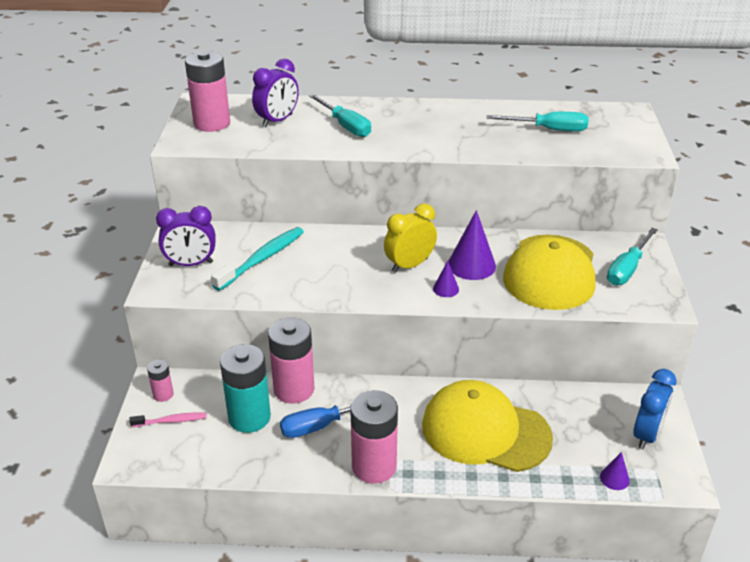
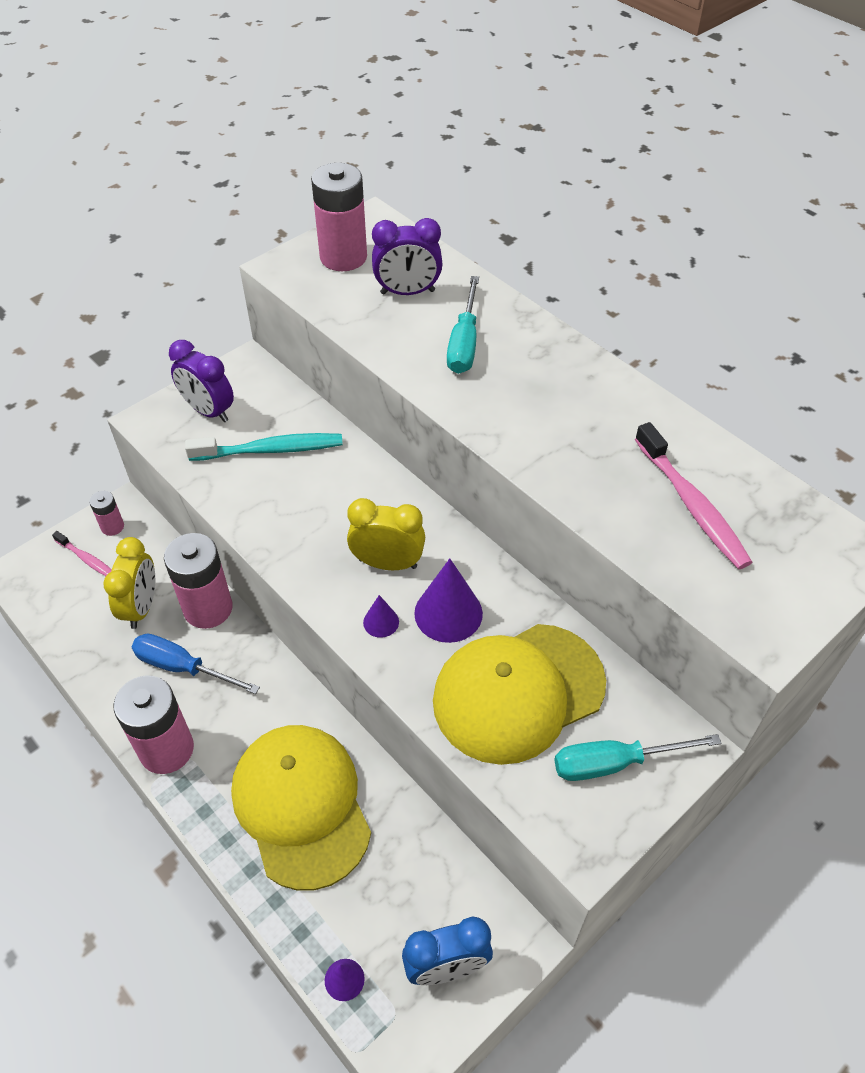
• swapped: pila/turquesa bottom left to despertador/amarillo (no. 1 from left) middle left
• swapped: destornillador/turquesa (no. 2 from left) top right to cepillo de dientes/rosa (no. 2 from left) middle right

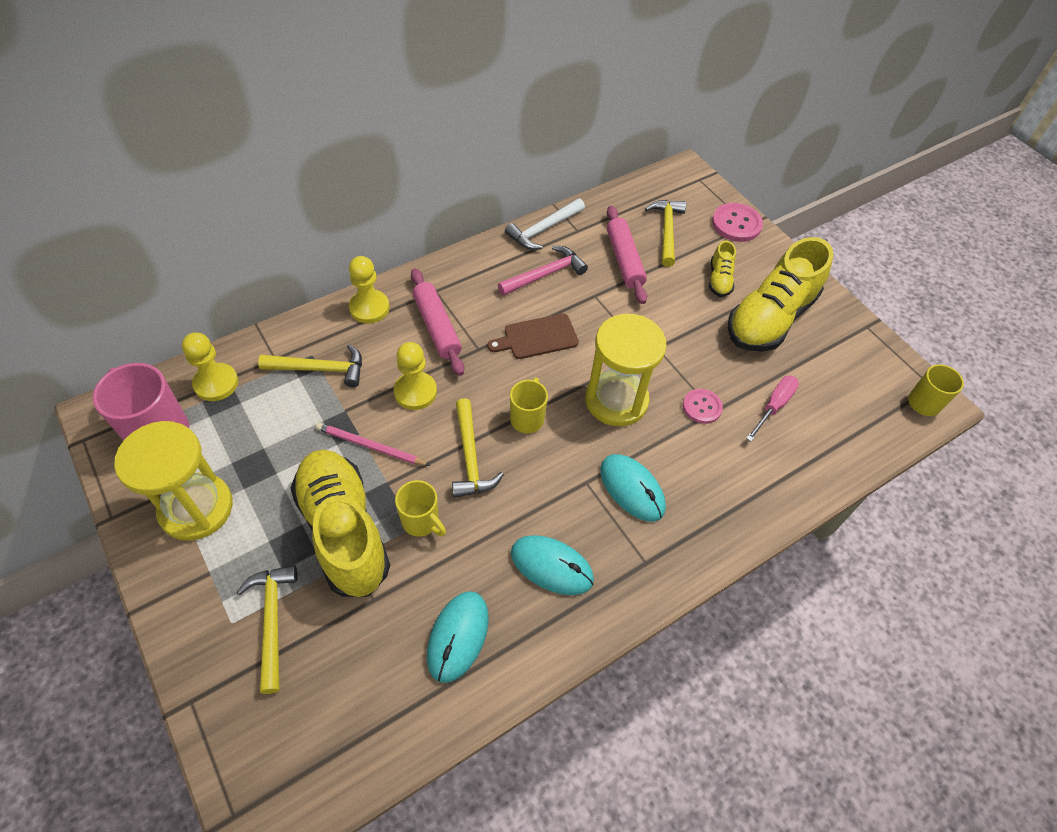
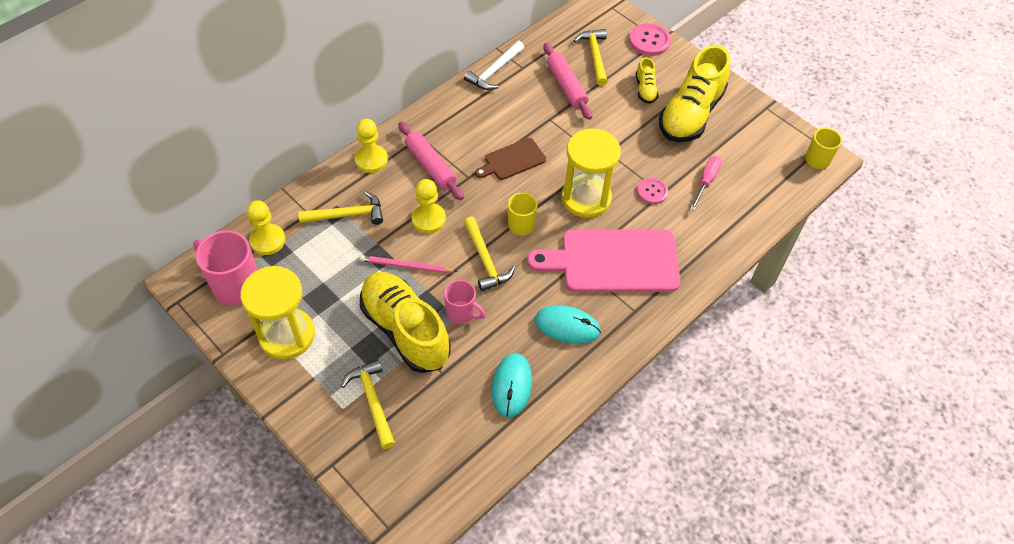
• gone: martillo/rosa top centre
• swapped: ratón/turquesa (no. 3 from left) centre to tabla de cortar/rosa centre
• repainted: taza/amarillo (no. 1 from left) centre to taza/rosa (no. 2 from left) centre

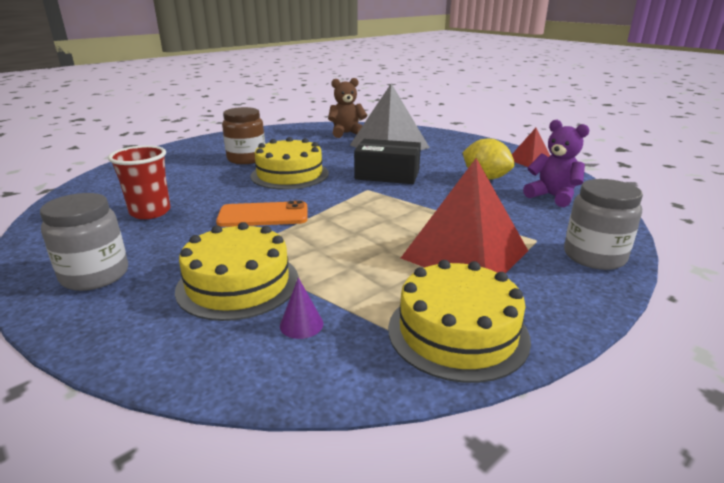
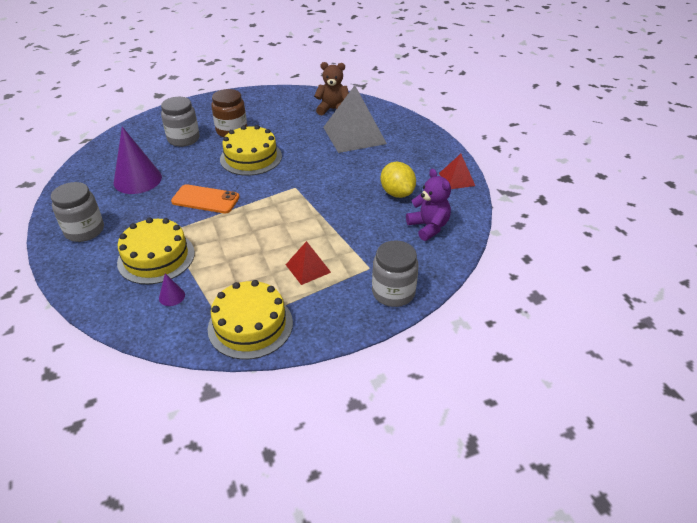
• gone: caja/negro centre
• new: tarro/gris (no. 2 from left) top left
• swapped: vaso/rojo middle left to cono/morado (no. 1 from left) top left
• scaled: pirámide/rojo (no. 1 from left) centre = centre x0.51

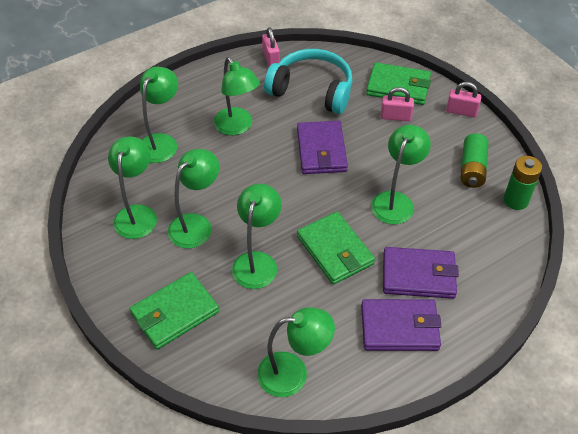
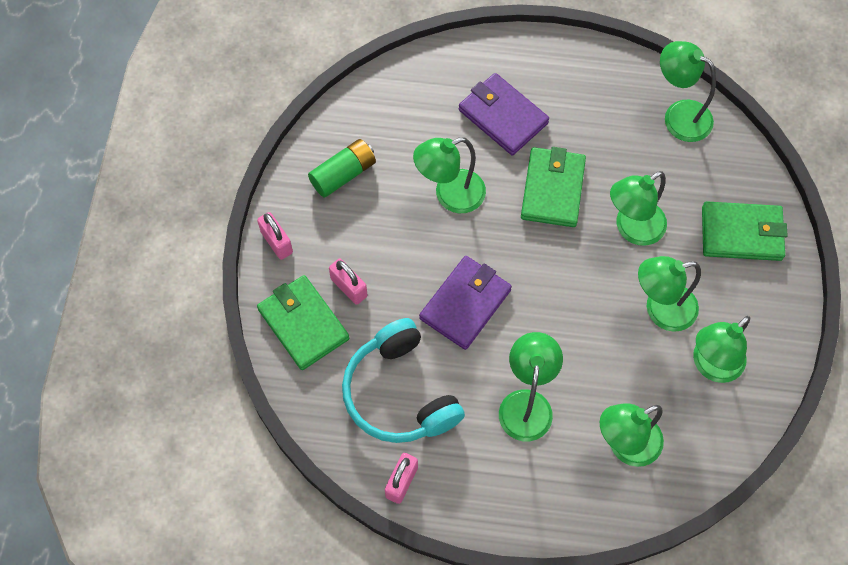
• gone: cartera/morado (no. 2 from left) bottom right
• gone: pila/verde (no. 2 from left) middle right

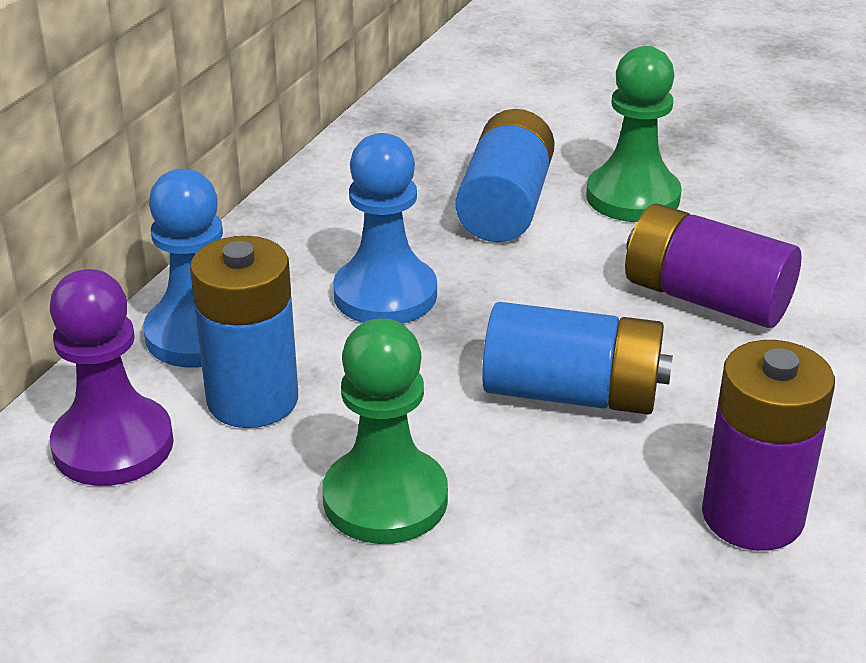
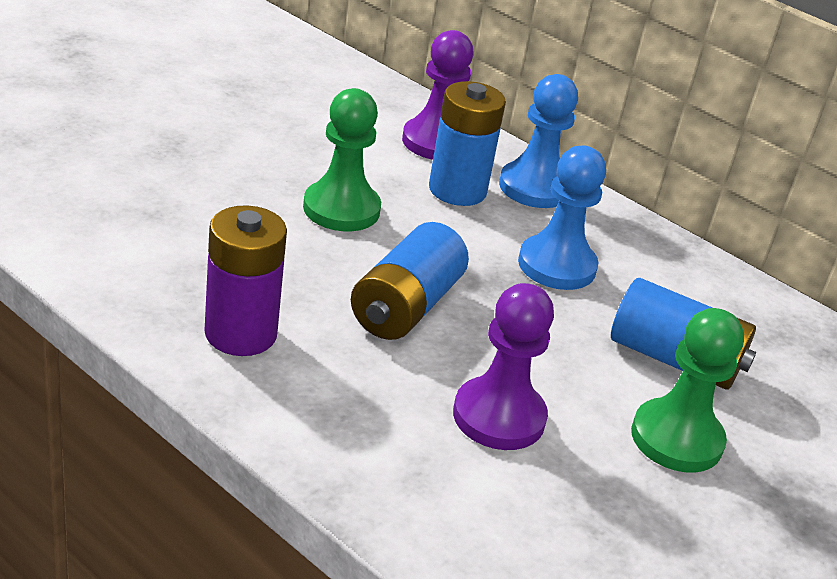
• swapped: pila/morado (no. 1 from left) middle right to peón/morado (no. 2 from left) centre

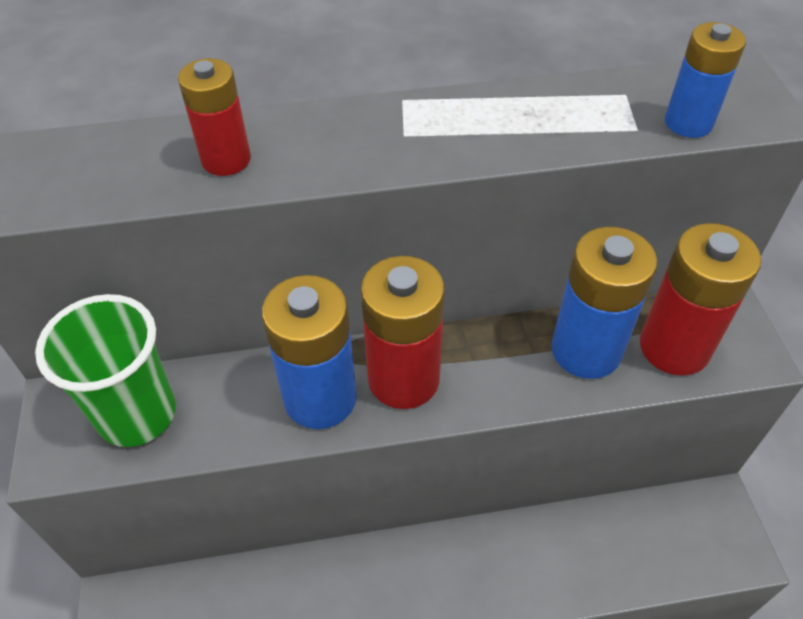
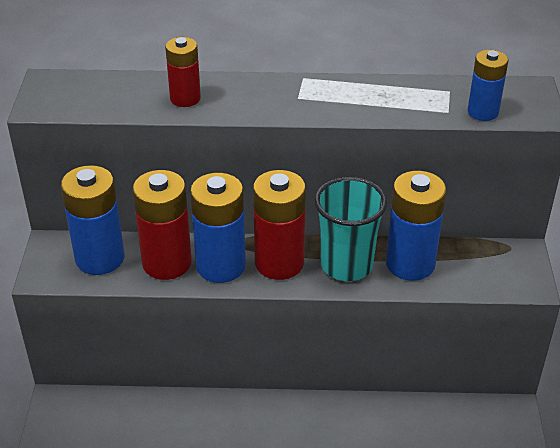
• new: vaso/turquesa centre
• shifted: pila/rojo (no. 3 from left in the first image) middle right to pila/rojo (no. 1 from left) middle left
• swapped: vaso/verde middle left to pila/azul (no. 1 from left) middle left

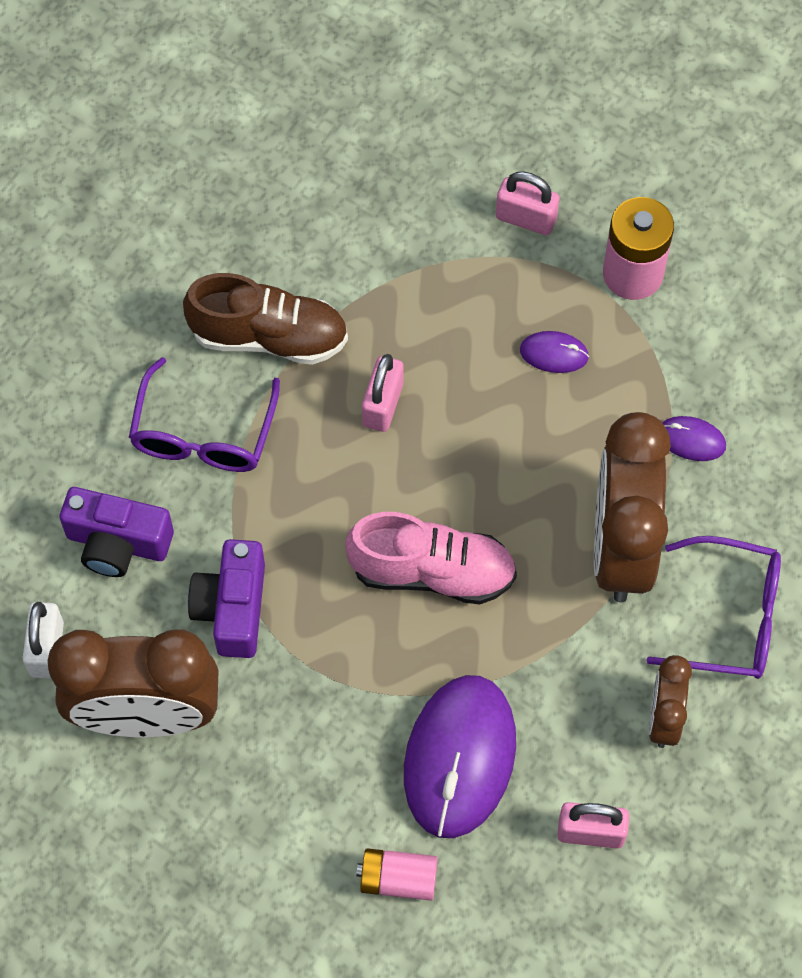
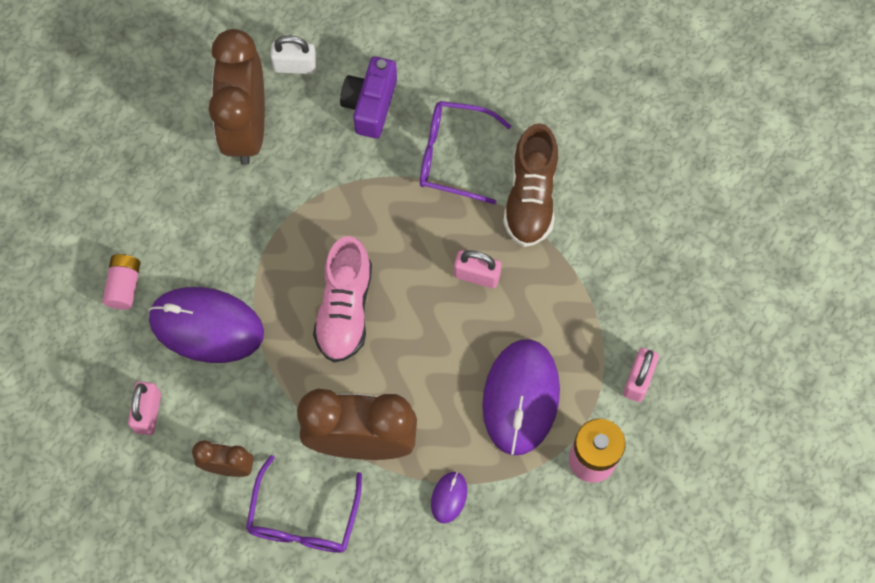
• gone: cámara/morado (no. 2 from left) middle left
• scaled: ratón/morado (no. 2 from left in the first image) middle right = bottom centre x2.28

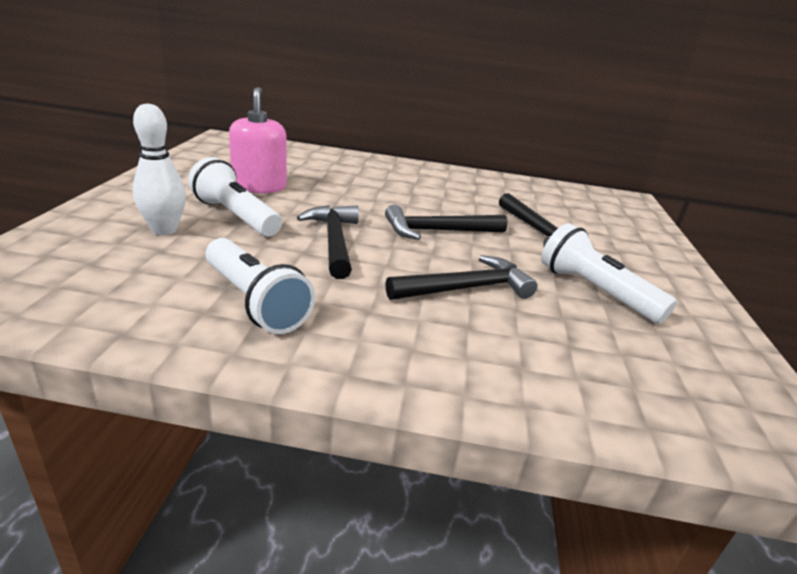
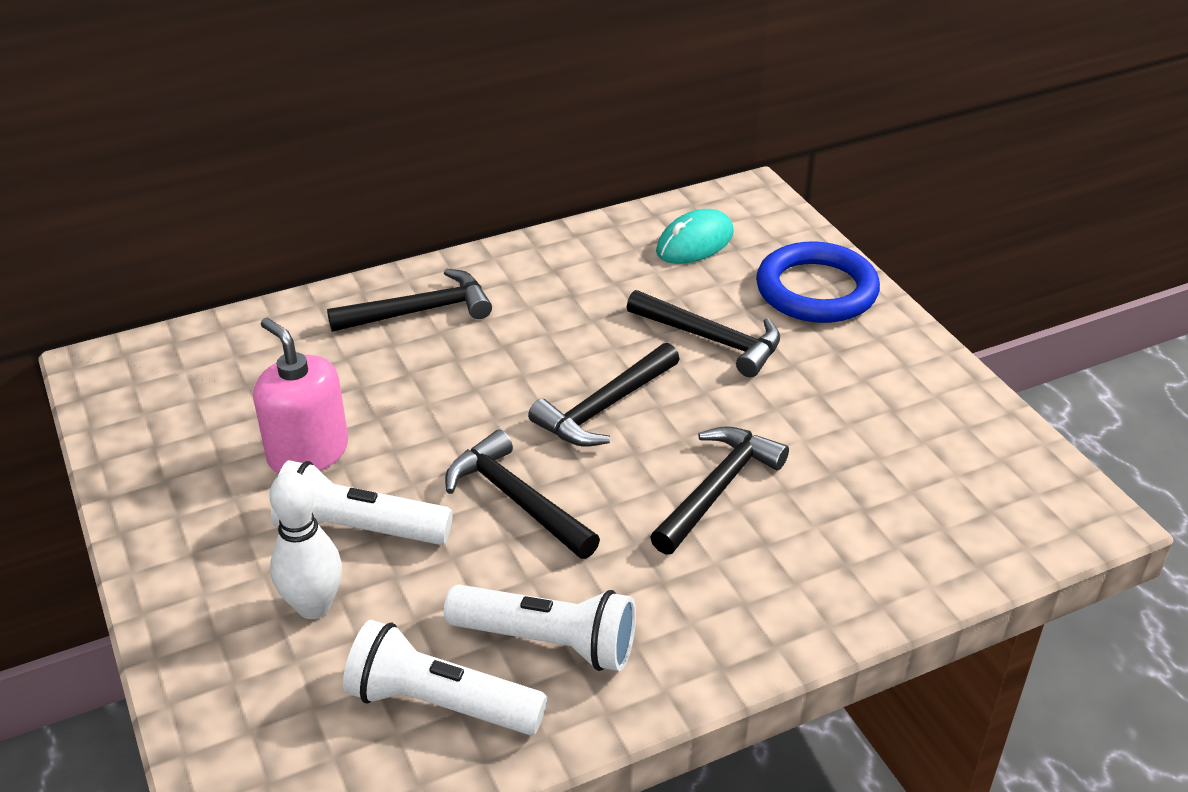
• new: martillo/negro (no. 1 from left) centre
• new: ratón/turquesa top centre
• new: anillo/azul middle right
• shifted: lámpara de mano/blanco (no. 3 from left in the first image) middle right to lámpara de mano/blanco (no. 2 from left) bottom centre

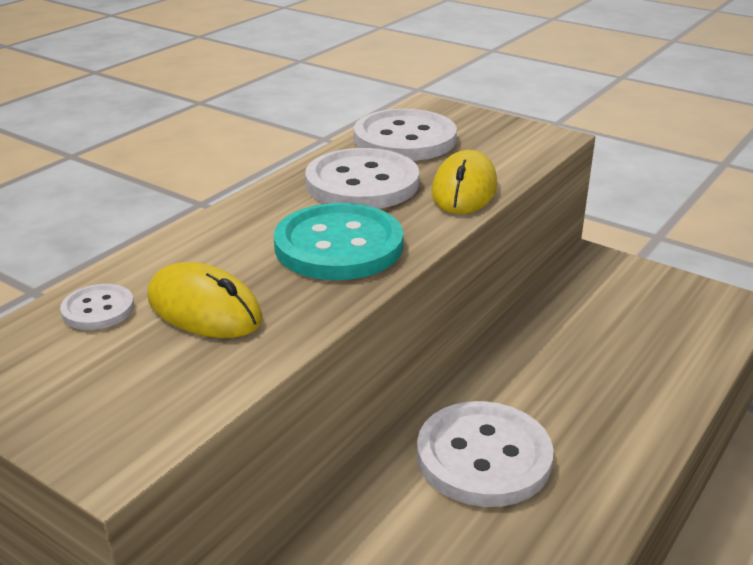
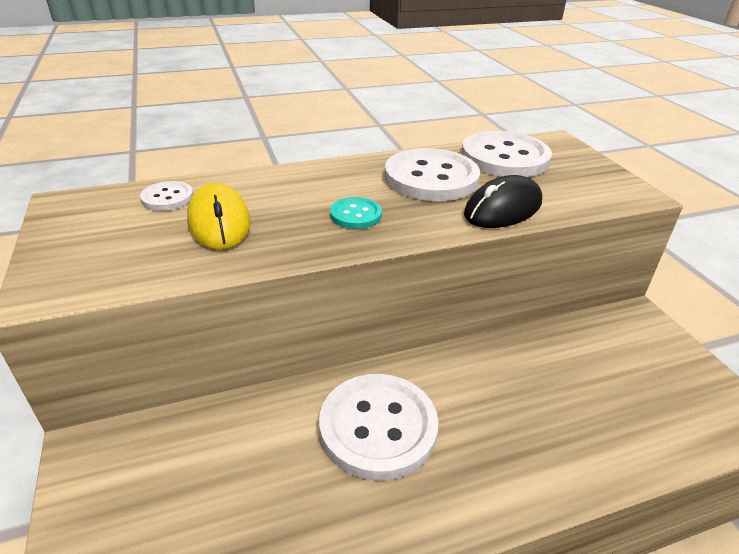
• repainted: ratón/amarillo (no. 2 from left) top centre to ratón/negro middle right
• scaled: botón/turquesa centre = centre x0.49

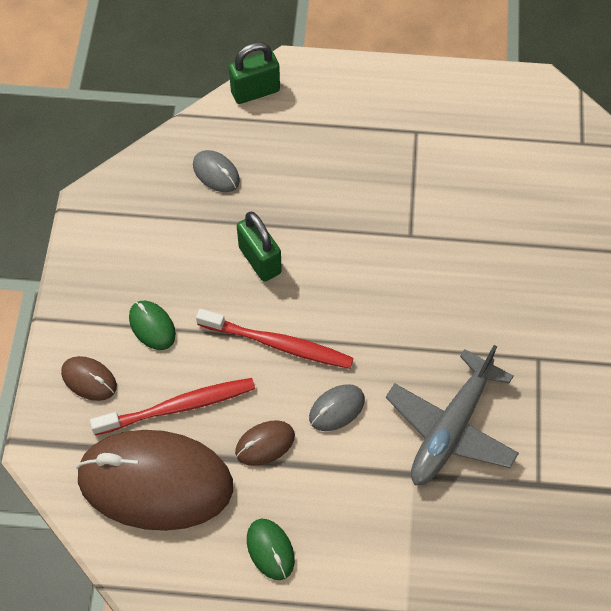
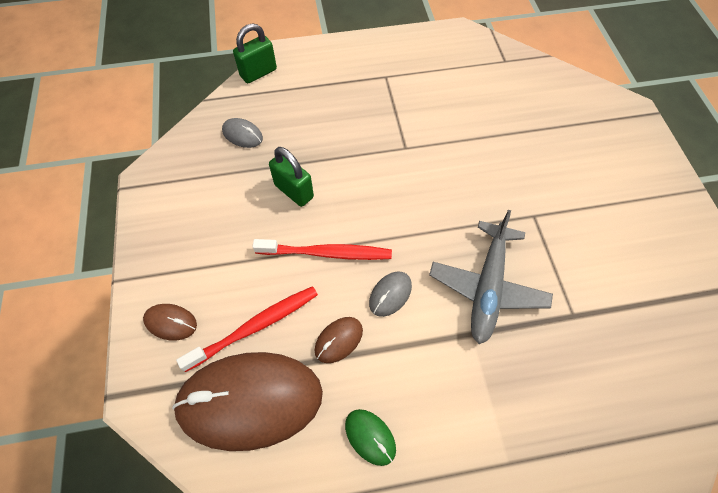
• gone: ratón/verde (no. 1 from left) middle left

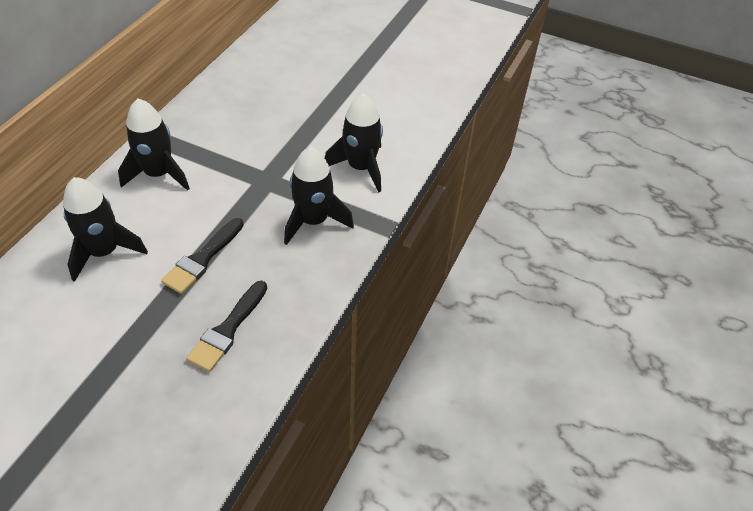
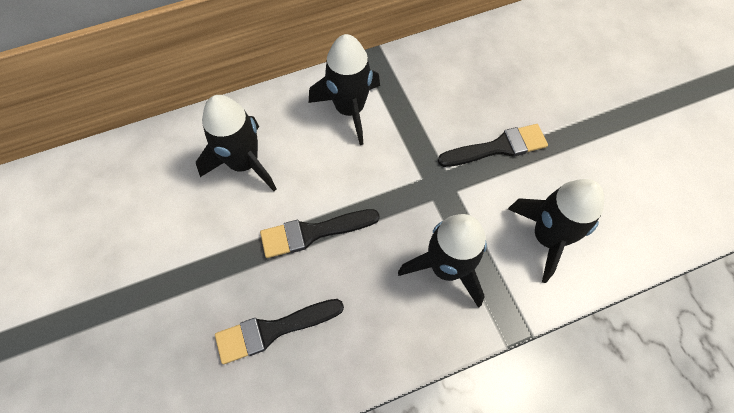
• new: pincel/negro (no. 3 from left) middle right

